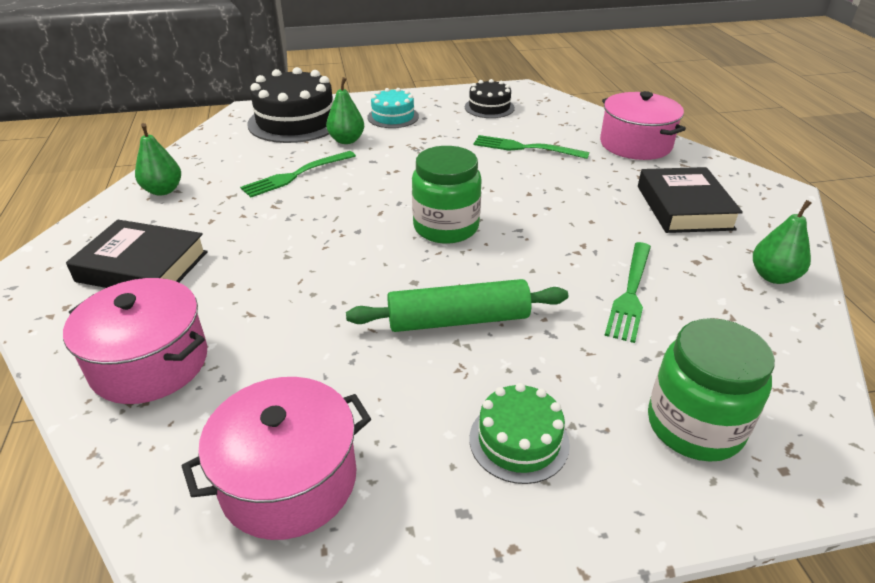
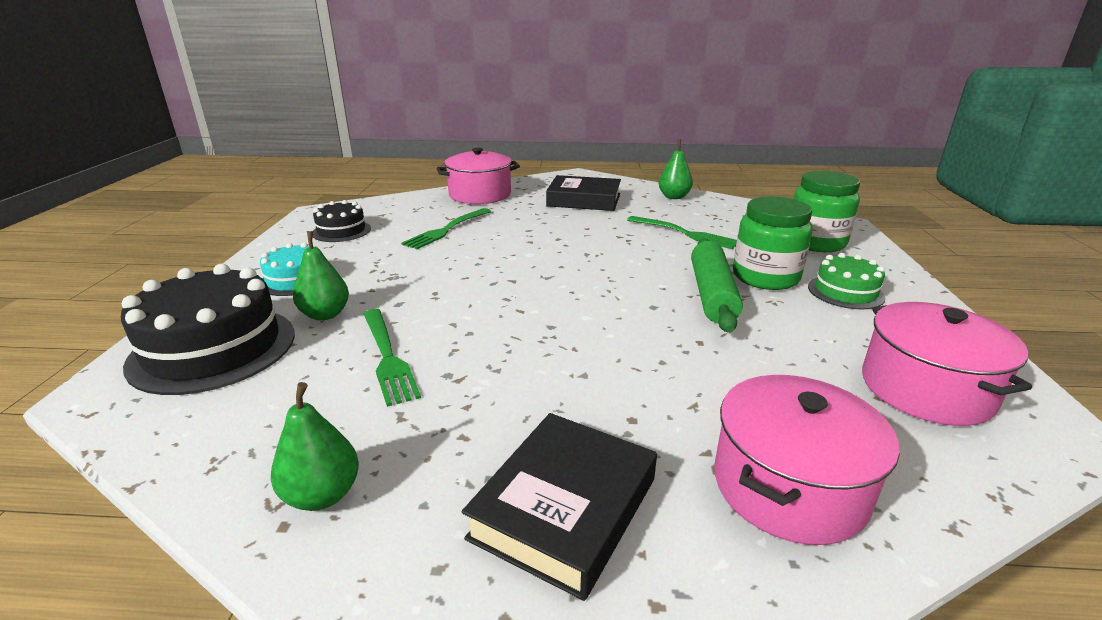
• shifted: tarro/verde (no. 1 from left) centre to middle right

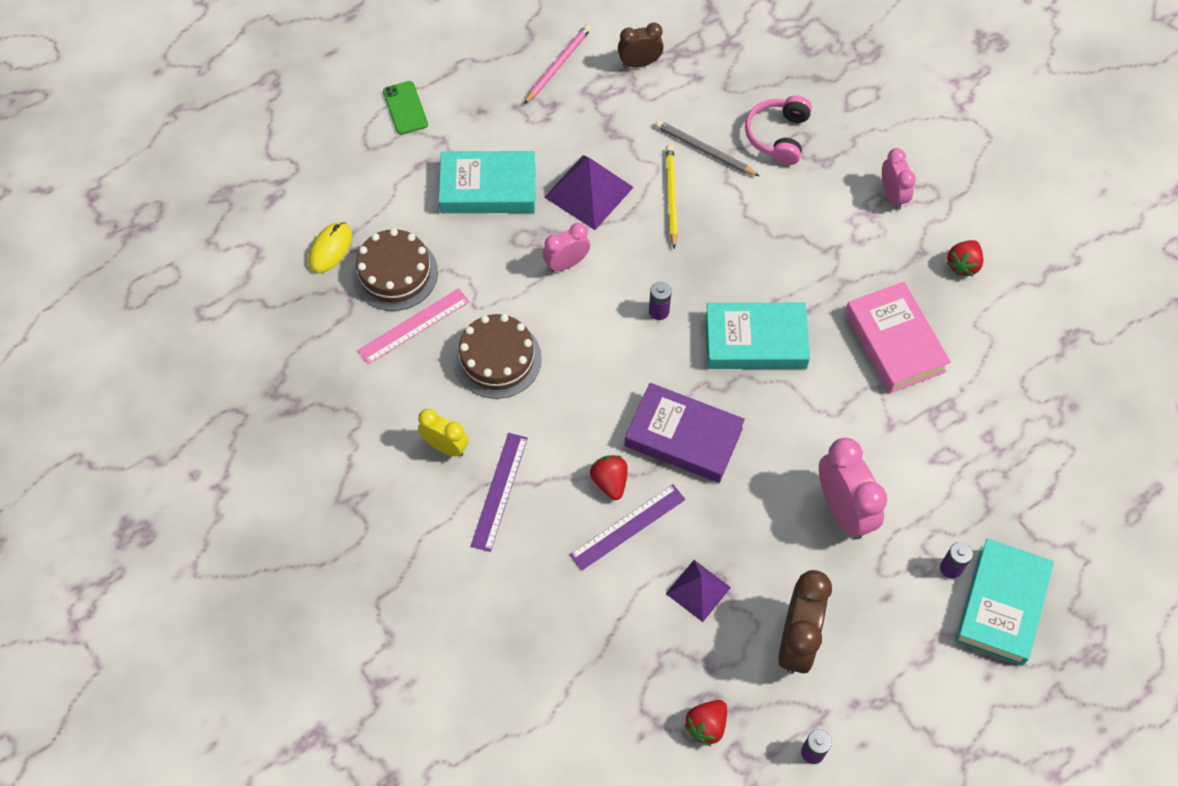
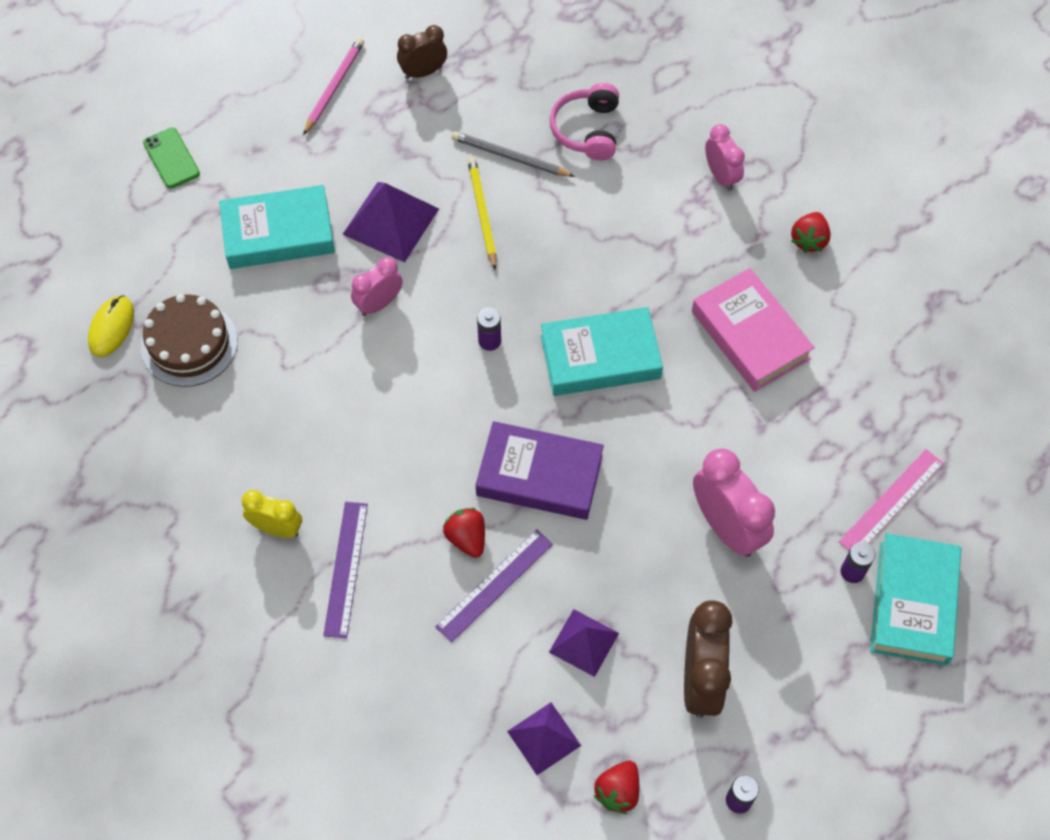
• gone: tarta/marrón (no. 2 from left) centre
• new: pirámide/morado (no. 2 from left) bottom centre
• shifted: regla/rosa centre to middle right

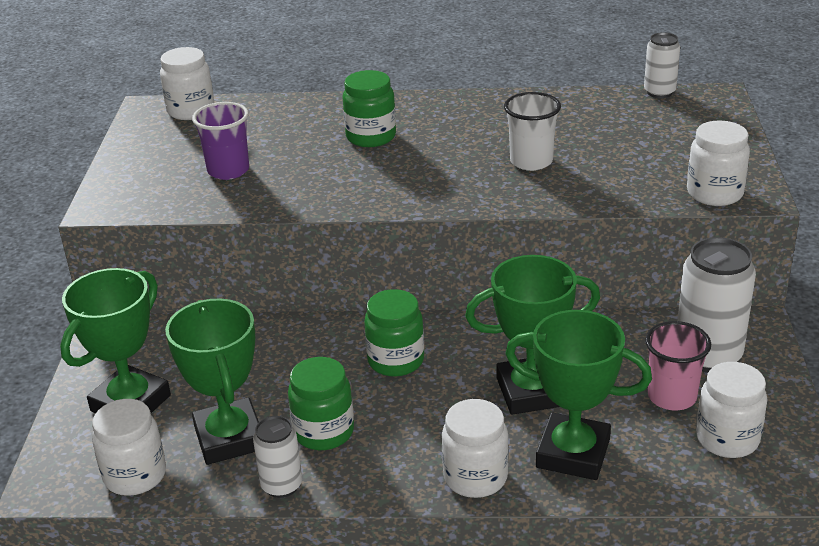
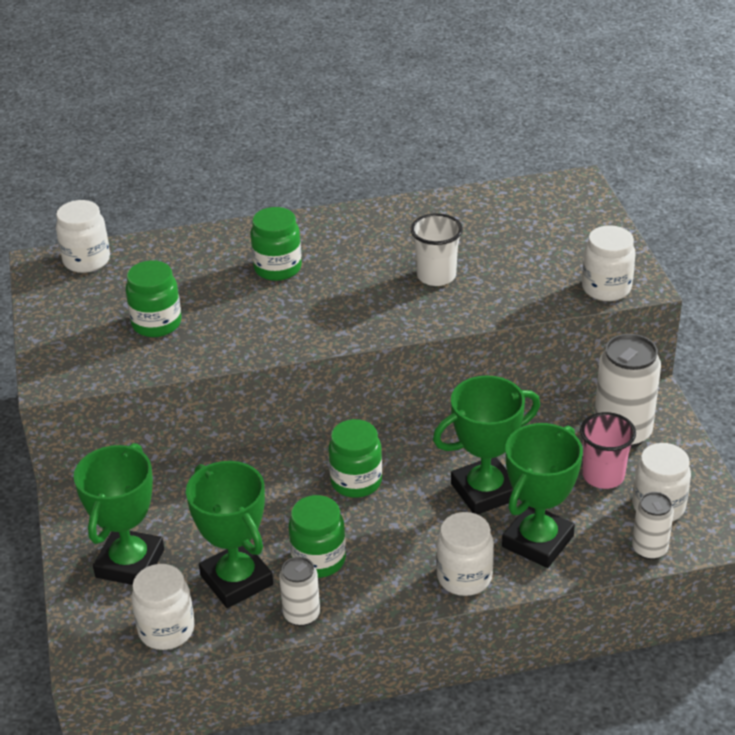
• shifted: lata/blanco (no. 2 from left in the first image) top right to lata/blanco (no. 3 from left) bottom right
• swapped: vaso/morado top left to tarro/verde (no. 1 from left) middle left
• rotated: trofeo/verde (no. 4 from left) bottom right = bottom right 60 degrees counterclockwise

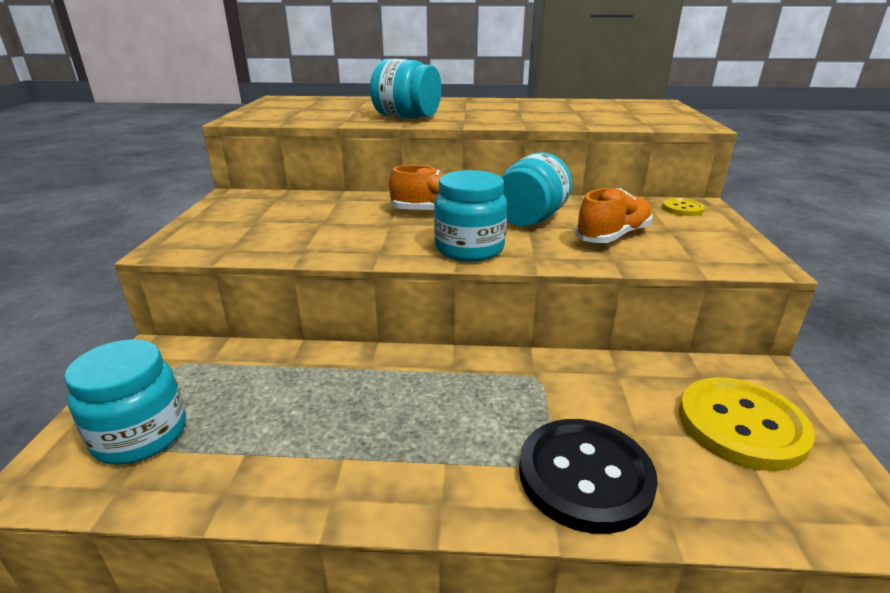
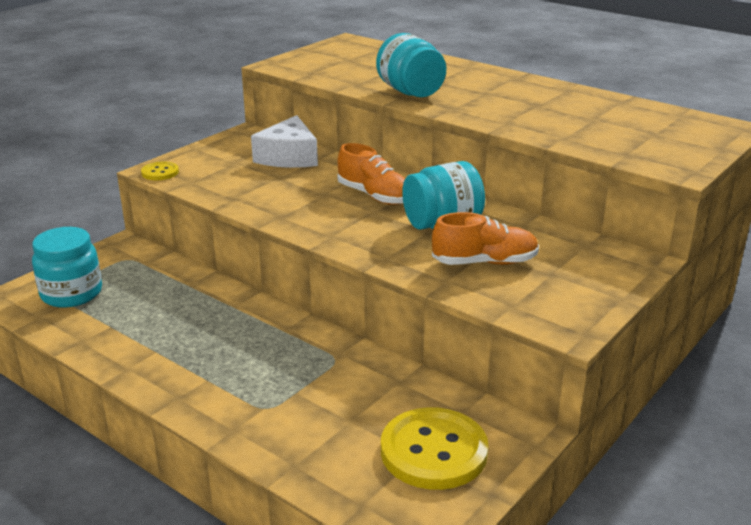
• gone: tarro/turquesa (no. 3 from left) centre
• gone: botón/negro bottom centre
• new: queso/blanco top centre
• shifted: botón/amarillo (no. 1 from left) middle right to top left

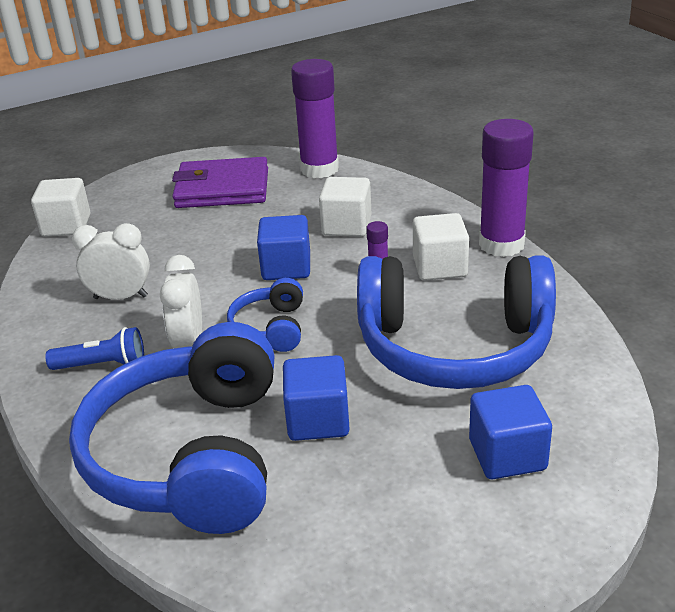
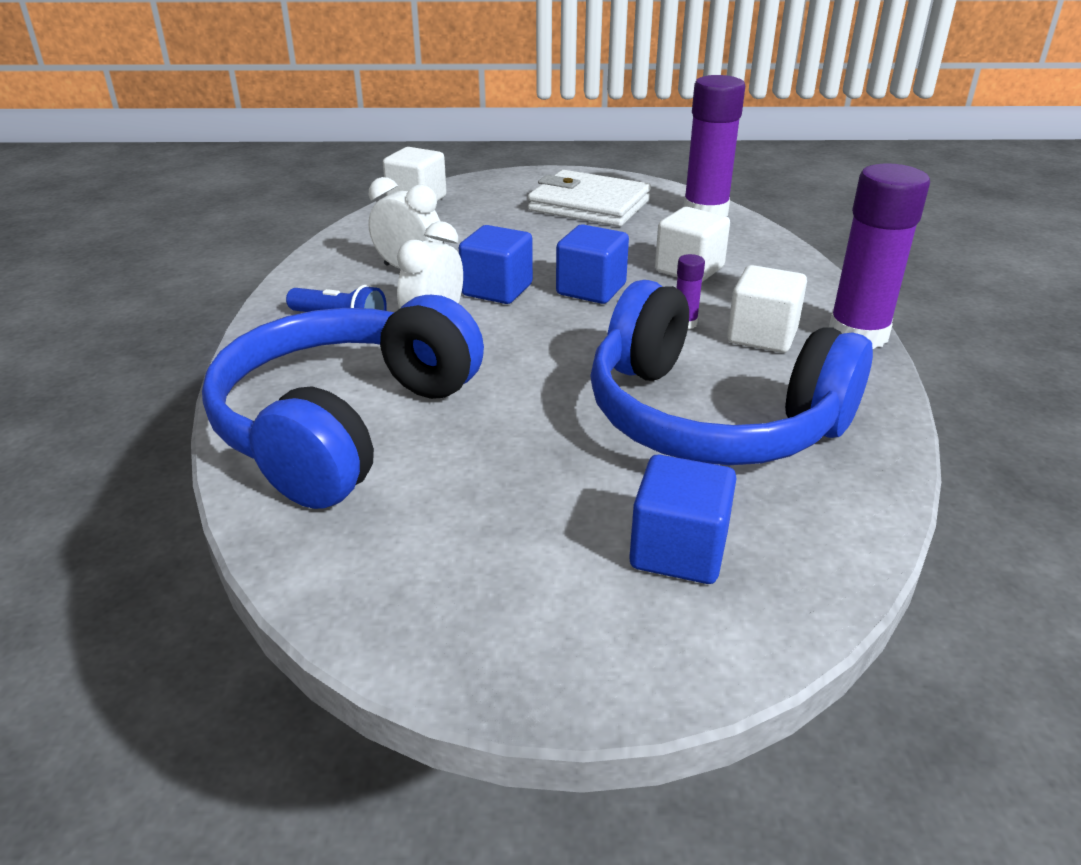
• gone: auriculares/azul (no. 2 from left) centre
• shifted: cubo/azul (no. 2 from left in the first image) centre to cubo/azul (no. 1 from left) top centre
• repainted: cartera/morado top left to cartera/blanco top centre

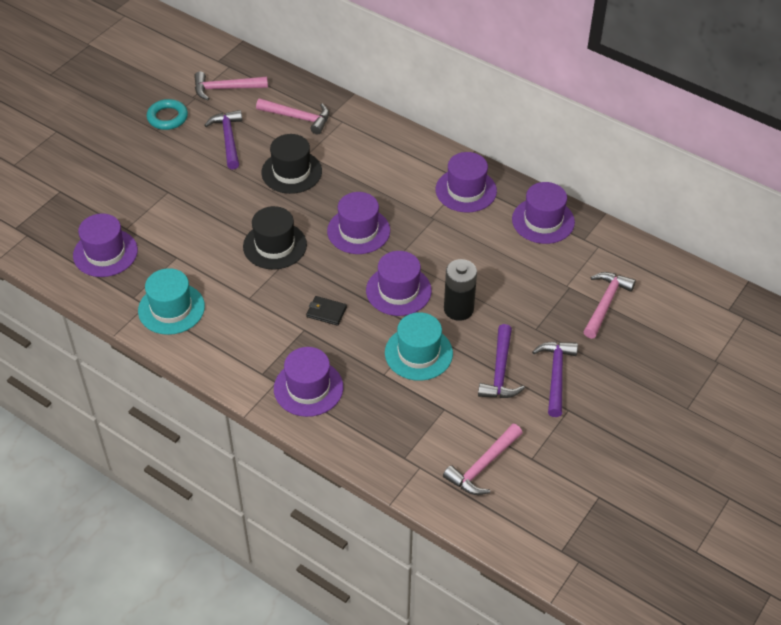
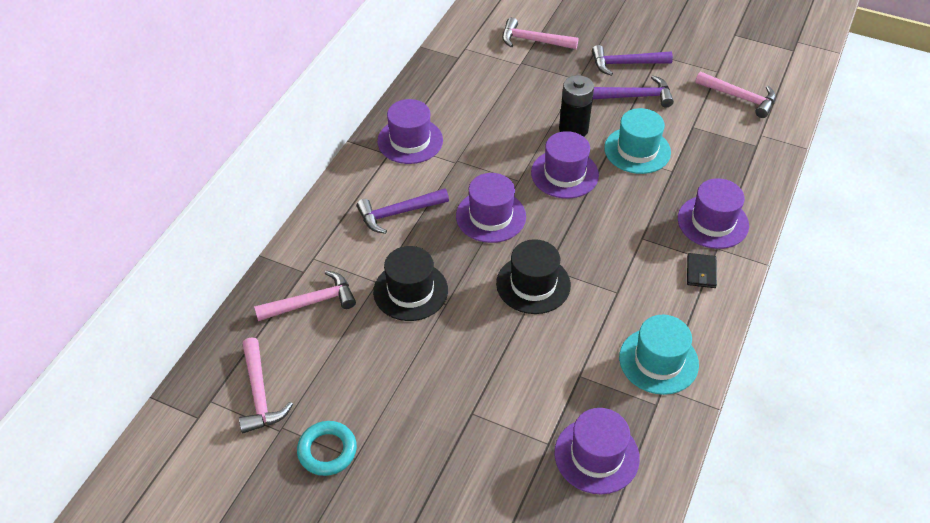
• gone: sombrero/morado (no. 6 from left) middle right
• shifted: martillo/morado (no. 1 from left) top left to centre
• shifted: cartera/negro centre to middle right
• rotated: martillo/rosa (no. 2 from left) top centre = middle left 60 degrees clockwise

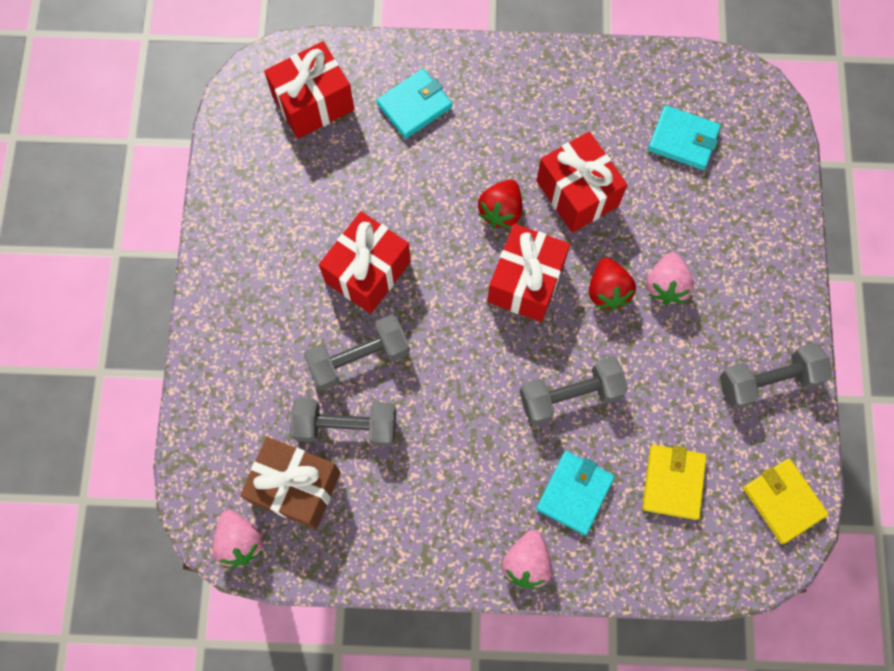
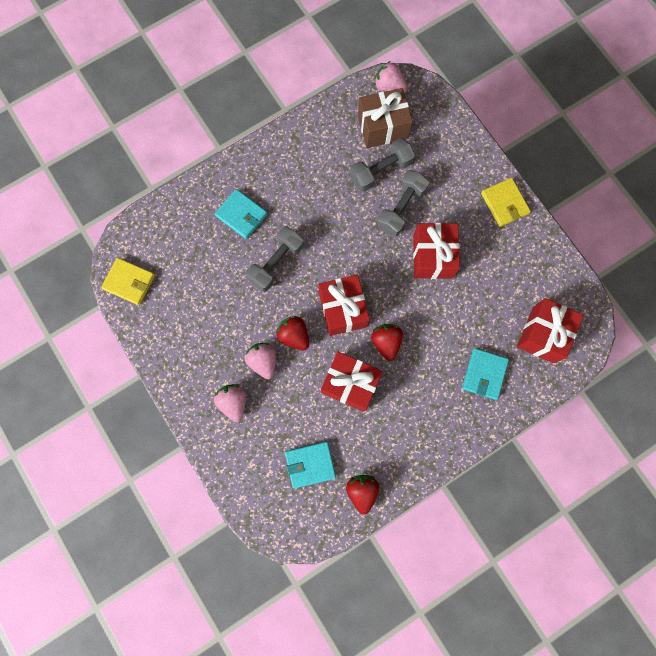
• gone: mancuerna/gris (no. 4 from left) middle right
• new: fresa/rojo (no. 2 from left) bottom centre
• shifted: fresa/rosa (no. 2 from left in the first image) bottom centre to fresa/rosa (no. 1 from left) centre
• shifted: cartera/amarillo (no. 1 from left in the first image) bottom right to cartera/amarillo (no. 2 from left) top right
• rotated: cartera/turquesa (no. 2 from left in the first image) bottom centre = top centre 45 degrees counterclockwise

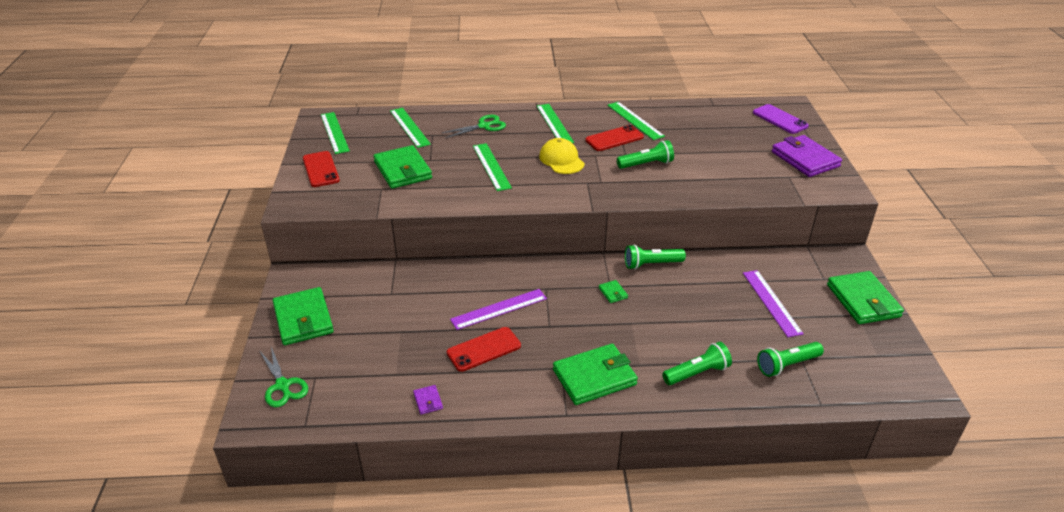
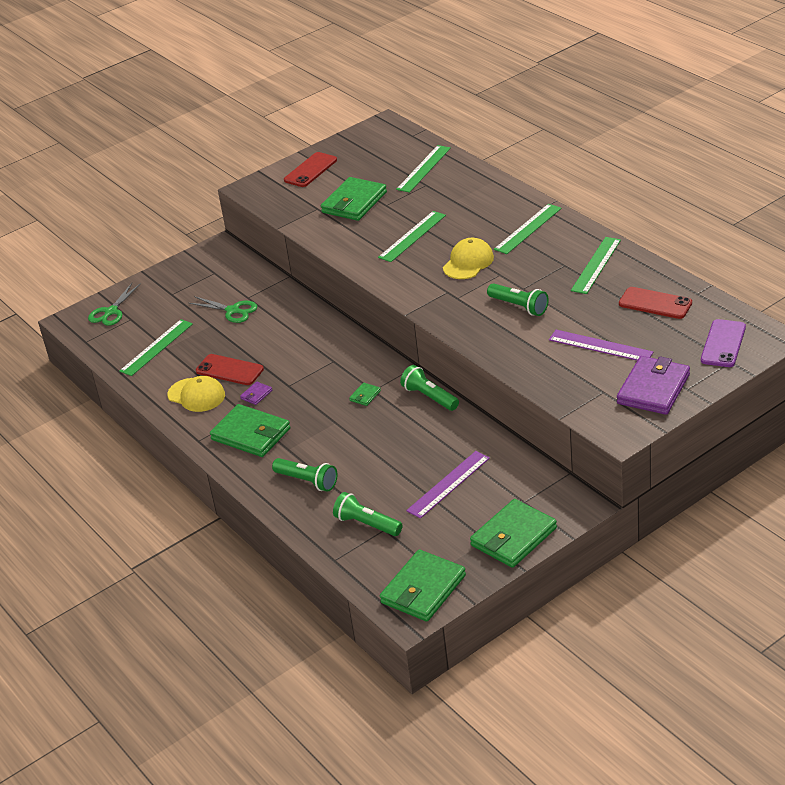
• new: gorra/amarillo (no. 1 from left) middle left
• shifted: cartera/verde (no. 1 from left in the first image) middle left to cartera/verde (no. 4 from left) bottom centre
• shifted: regla/verde (no. 1 from left) top left to middle left
• shifted: cartera/morado (no. 1 from left) bottom centre to middle left
• shifted: tijeras/verde (no. 2 from left) top centre to middle left
• shifted: regla/morado (no. 1 from left in the first image) centre to regla/morado (no. 2 from left) middle right
• shifted: móvil/rojo (no. 3 from left) top centre to middle right

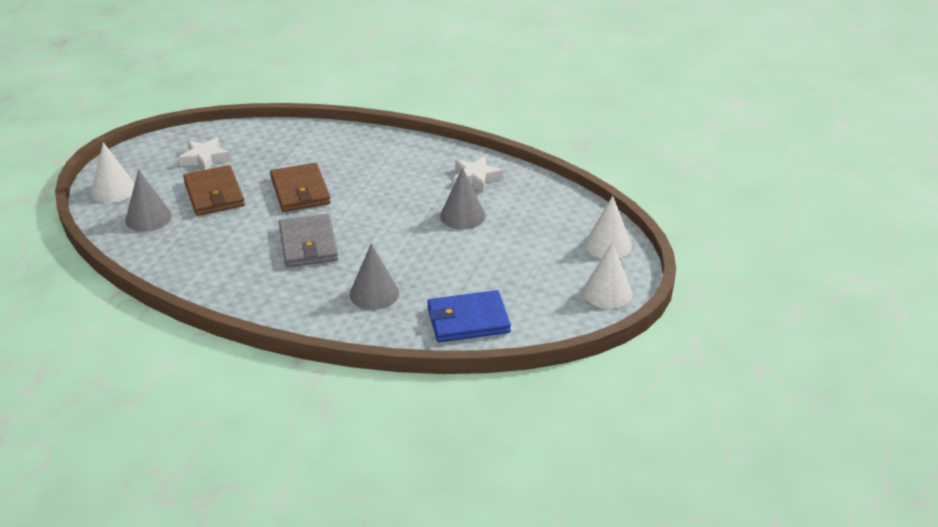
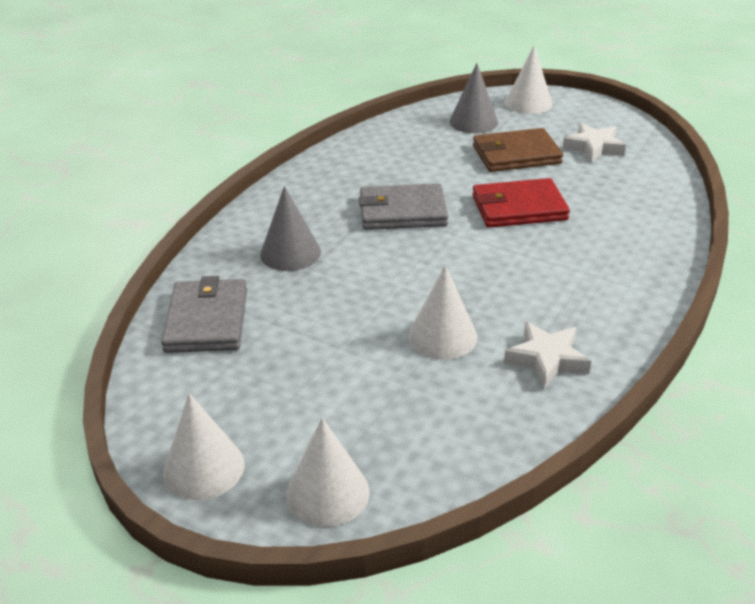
• repainted: cartera/marrón (no. 2 from left) middle left to cartera/rojo middle right
• repainted: cartera/azul centre to cartera/gris (no. 1 from left) middle left
• repainted: cono/gris (no. 3 from left) centre to cono/blanco (no. 3 from left) centre

